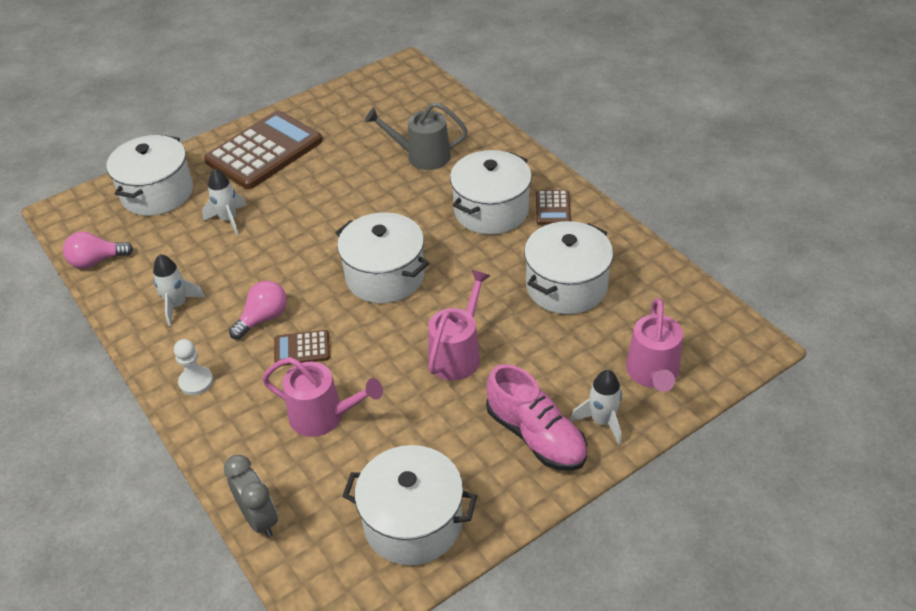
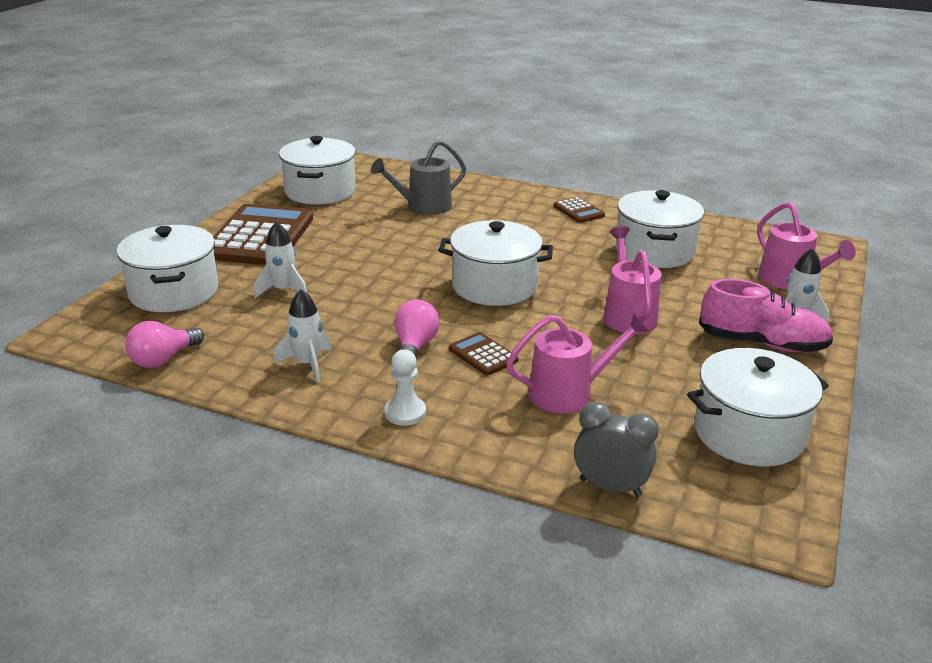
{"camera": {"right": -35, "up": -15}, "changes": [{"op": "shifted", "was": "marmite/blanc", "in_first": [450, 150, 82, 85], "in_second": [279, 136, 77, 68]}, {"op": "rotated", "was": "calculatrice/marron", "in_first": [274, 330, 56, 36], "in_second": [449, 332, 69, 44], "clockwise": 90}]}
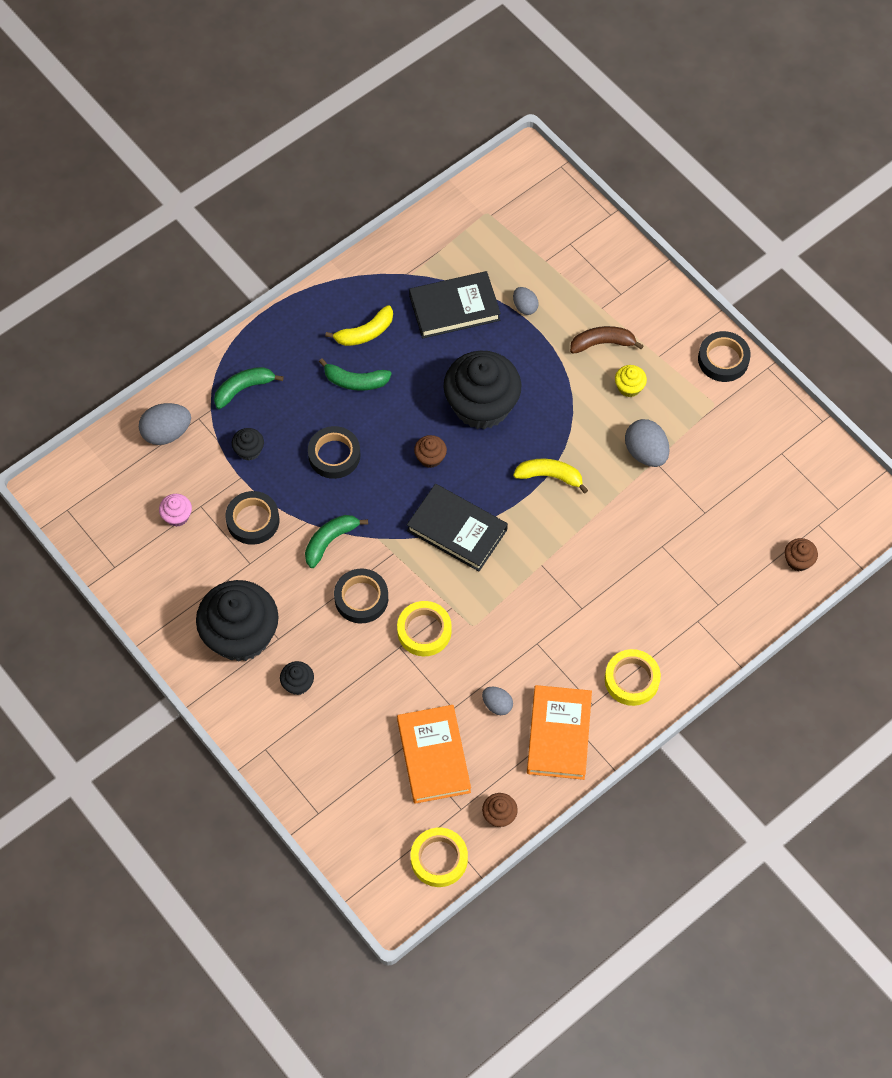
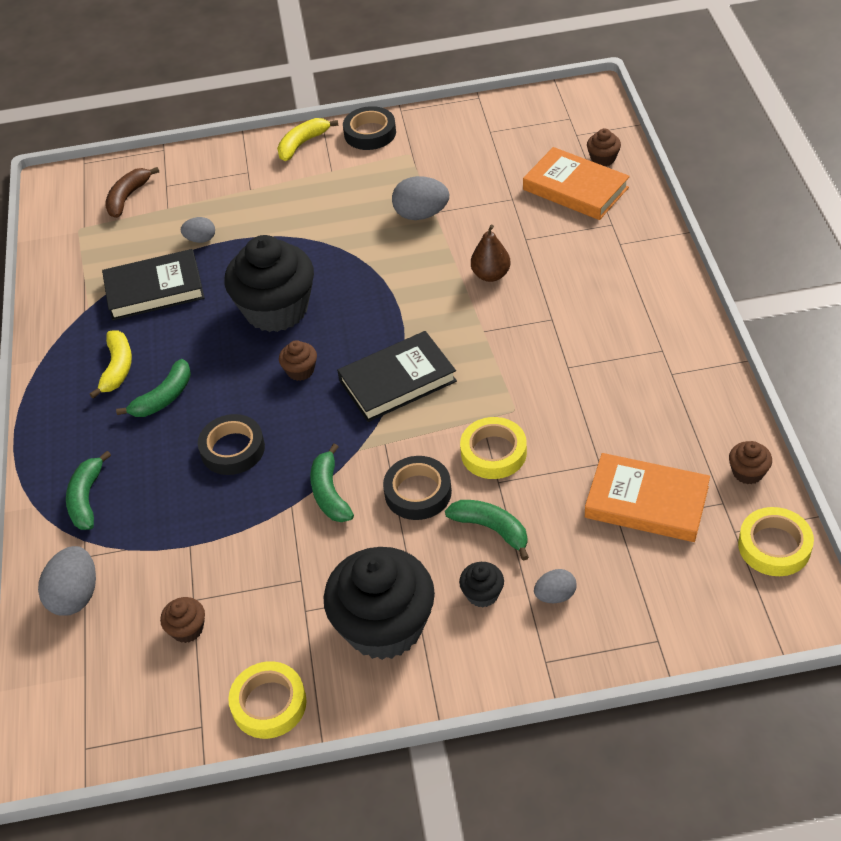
{"camera": {"right": -55, "up": -15}, "changes": [{"op": "rotated", "was": "livre/noir", "in_first": [409, 271, 92, 67], "in_second": [102, 249, 103, 71], "clockwise": 60}, {"op": "shifted", "was": "banane/marron", "in_first": [570, 326, 74, 28], "in_second": [105, 167, 54, 51]}, {"op": "gone", "was": "muffin/jaune", "in_first": [615, 365, 32, 32]}, {"op": "gone", "was": "muffin/noir", "in_first": [232, 428, 32, 33]}, {"op": "shifted", "was": "banane/jaune", "in_first": [513, 459, 75, 34], "in_second": [277, 118, 62, 43]}, {"op": "gone", "was": "ruban adhésif/noir", "in_first": [225, 491, 55, 54]}, {"op": "repainted", "was": "muffin/rose", "now": "muffin/marron", "in_first": [159, 494, 33, 33], "in_second": [160, 597, 45, 46]}, {"op": "shifted", "was": "ruban adhésif/jaune", "in_first": [605, 649, 56, 57], "in_second": [228, 661, 79, 78]}, {"op": "shifted", "was": "livre/orange", "in_first": [527, 685, 65, 95], "in_second": [523, 147, 107, 73]}, {"op": "shifted", "was": "œuf/gris", "in_first": [482, 687, 31, 28], "in_second": [534, 569, 42, 34]}, {"op": "new", "now": "poire/marron", "in_second": [471, 225, 40, 57]}, {"op": "new", "now": "banane/vert", "in_second": [445, 500, 84, 61]}]}
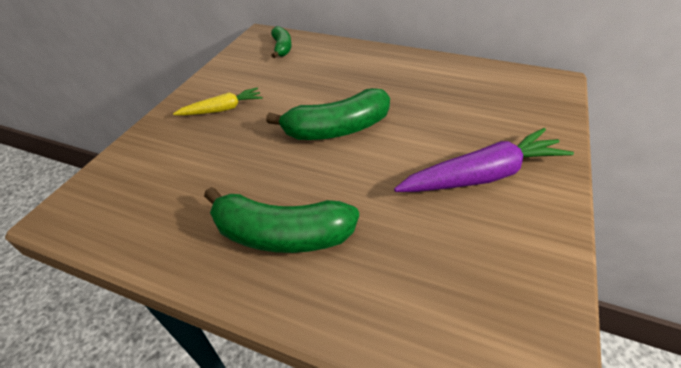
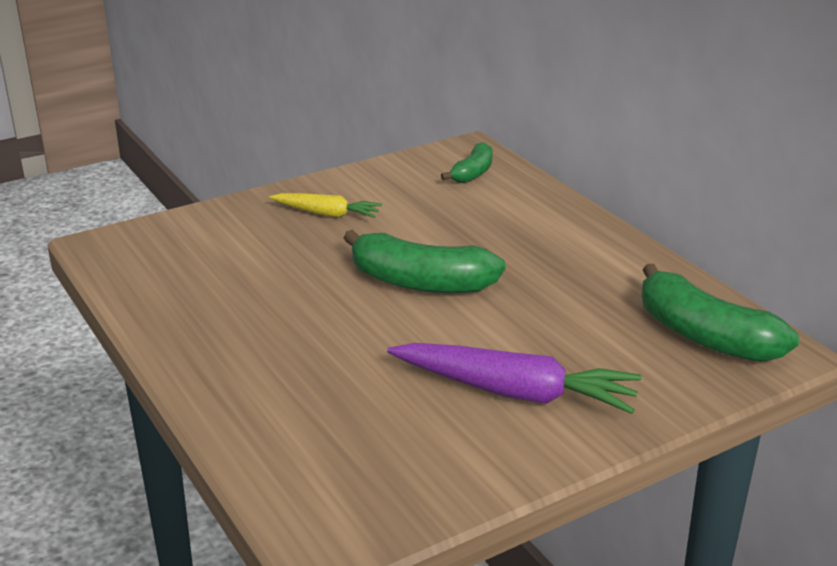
{"camera": {"right": 35, "up": -15}, "changes": [{"op": "shifted", "was": "banane/vert", "in_first": [204, 187, 155, 66], "in_second": [642, 264, 157, 98]}]}
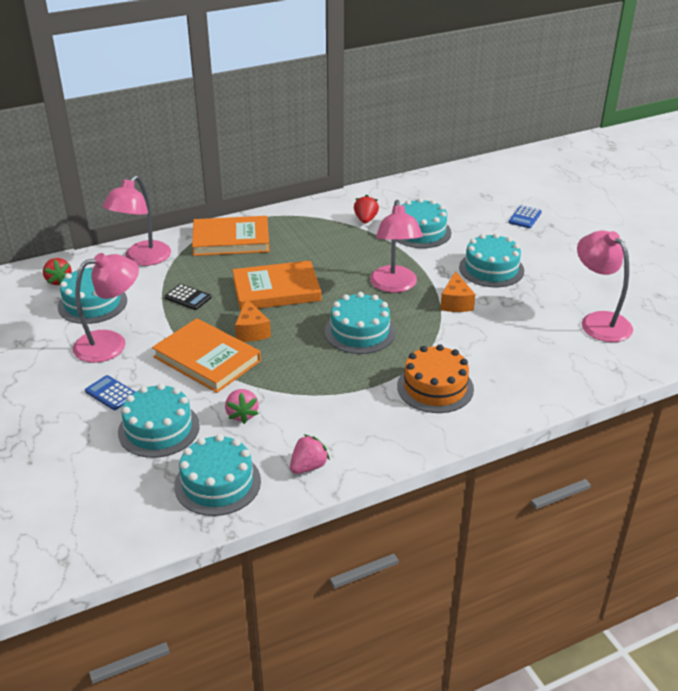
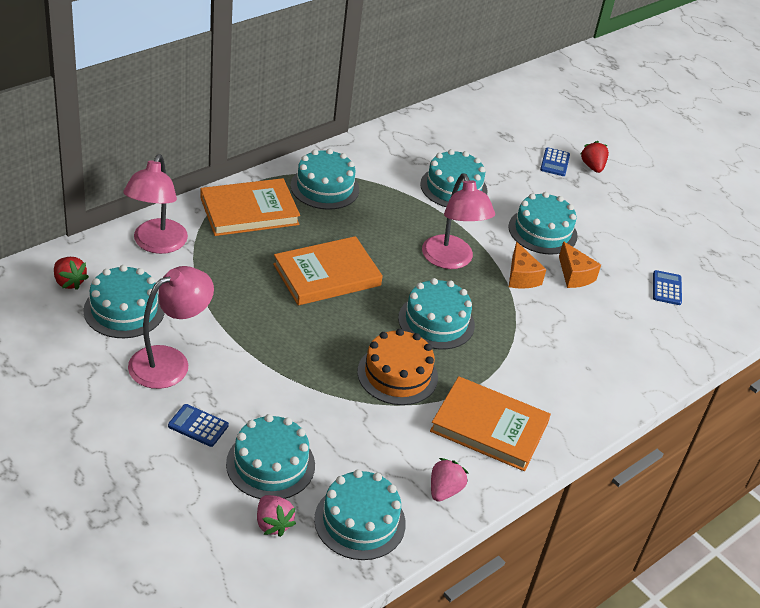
{"camera": {"right": -20, "up": 5}, "changes": [{"op": "shifted", "was": "fraise/rouge", "in_first": [354, 195, 25, 28], "in_second": [581, 141, 28, 32]}, {"op": "swapped", "was": "lampe/rose", "now": "calculatrice/bleu", "in_first": [577, 230, 56, 112], "in_second": [653, 270, 29, 35]}, {"op": "gone", "was": "calculatrice/noir", "in_first": [165, 284, 47, 26]}, {"op": "shifted", "was": "fromage/orange", "in_first": [235, 298, 36, 44], "in_second": [559, 241, 42, 47]}, {"op": "shifted", "was": "livre/orange", "in_first": [152, 318, 109, 75], "in_second": [430, 376, 121, 95]}, {"op": "shifted", "was": "gâteau/orange", "in_first": [397, 344, 77, 69], "in_second": [357, 329, 81, 76]}, {"op": "shifted", "was": "fraise/rose", "in_first": [225, 389, 34, 35], "in_second": [257, 495, 39, 42]}, {"op": "new", "now": "gâteau/turquoise", "in_second": [290, 149, 69, 61]}]}
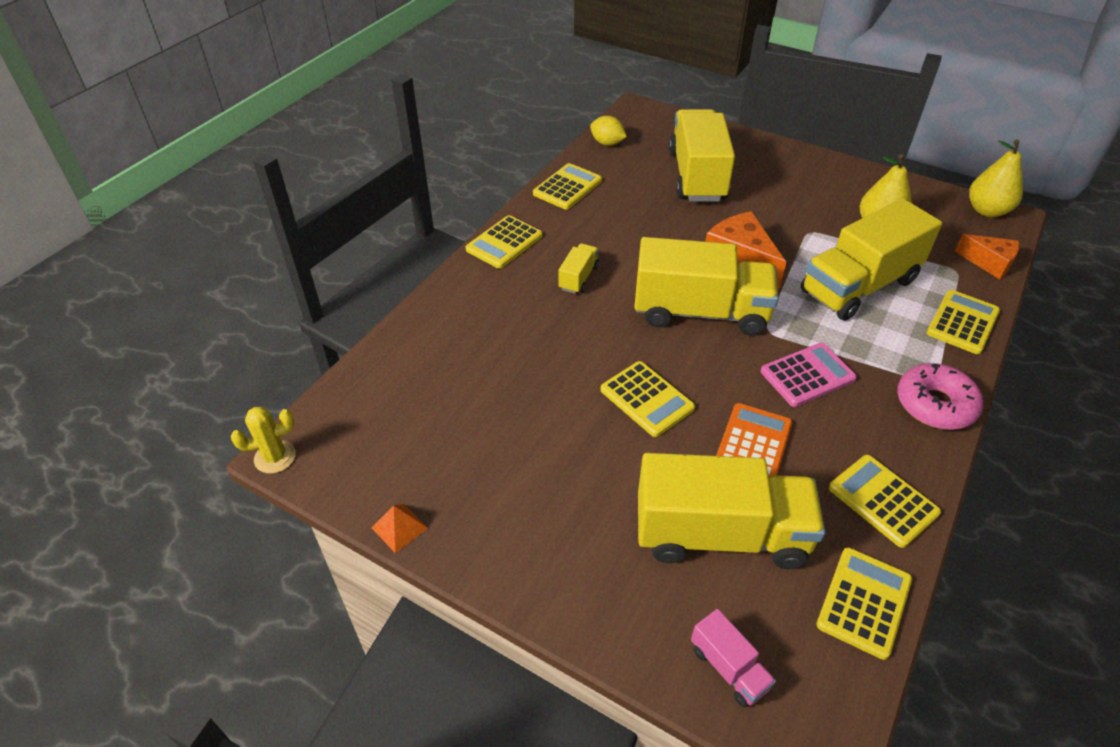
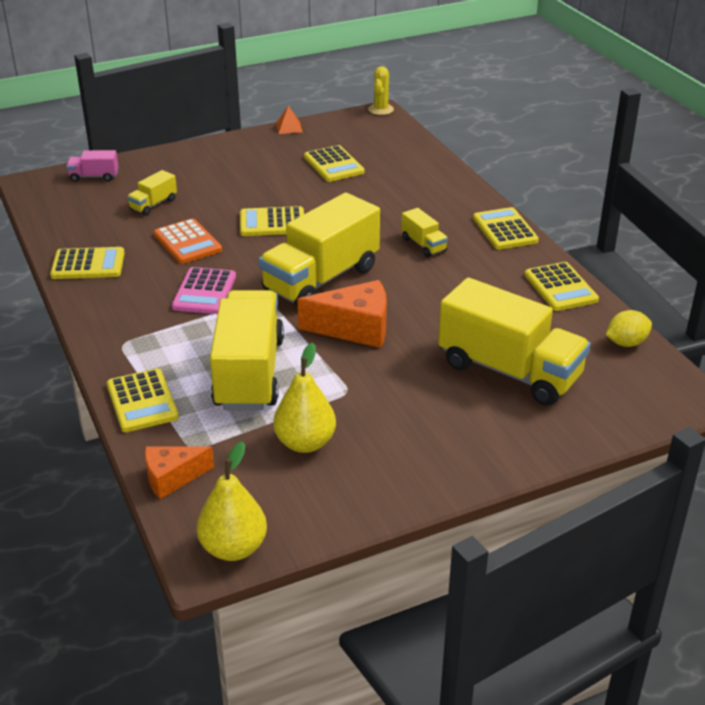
{"camera": {"right": 125, "up": -10}, "changes": [{"op": "gone", "was": "beignet/rose", "in_first": [897, 363, 86, 67]}, {"op": "scaled", "was": "camion/jaune", "in_first": [638, 453, 187, 116], "in_second": [127, 170, 50, 46], "ratio": 0.44}, {"op": "shifted", "was": "calculatrice/jaune", "in_first": [816, 547, 96, 113], "in_second": [304, 145, 60, 37]}]}
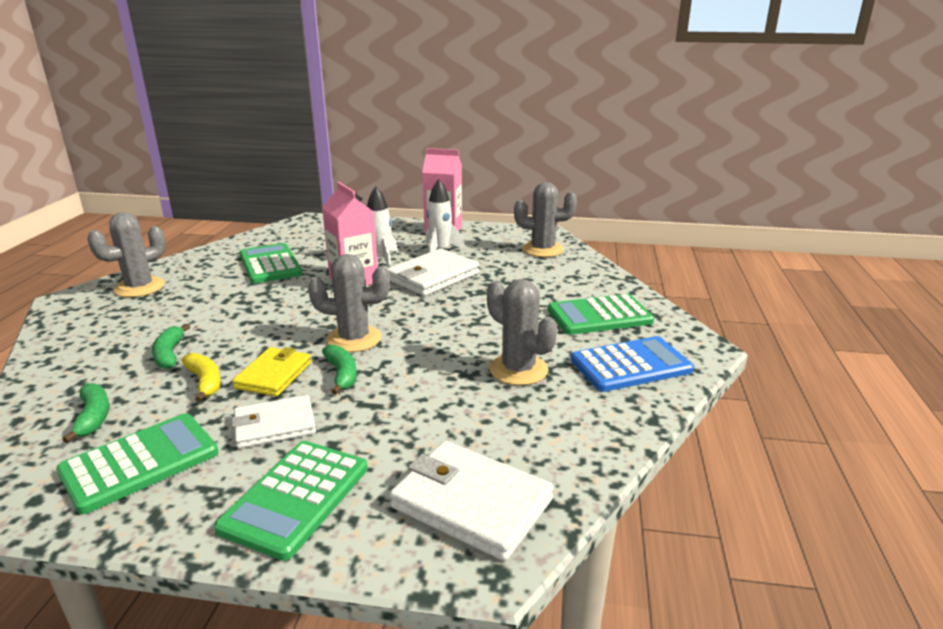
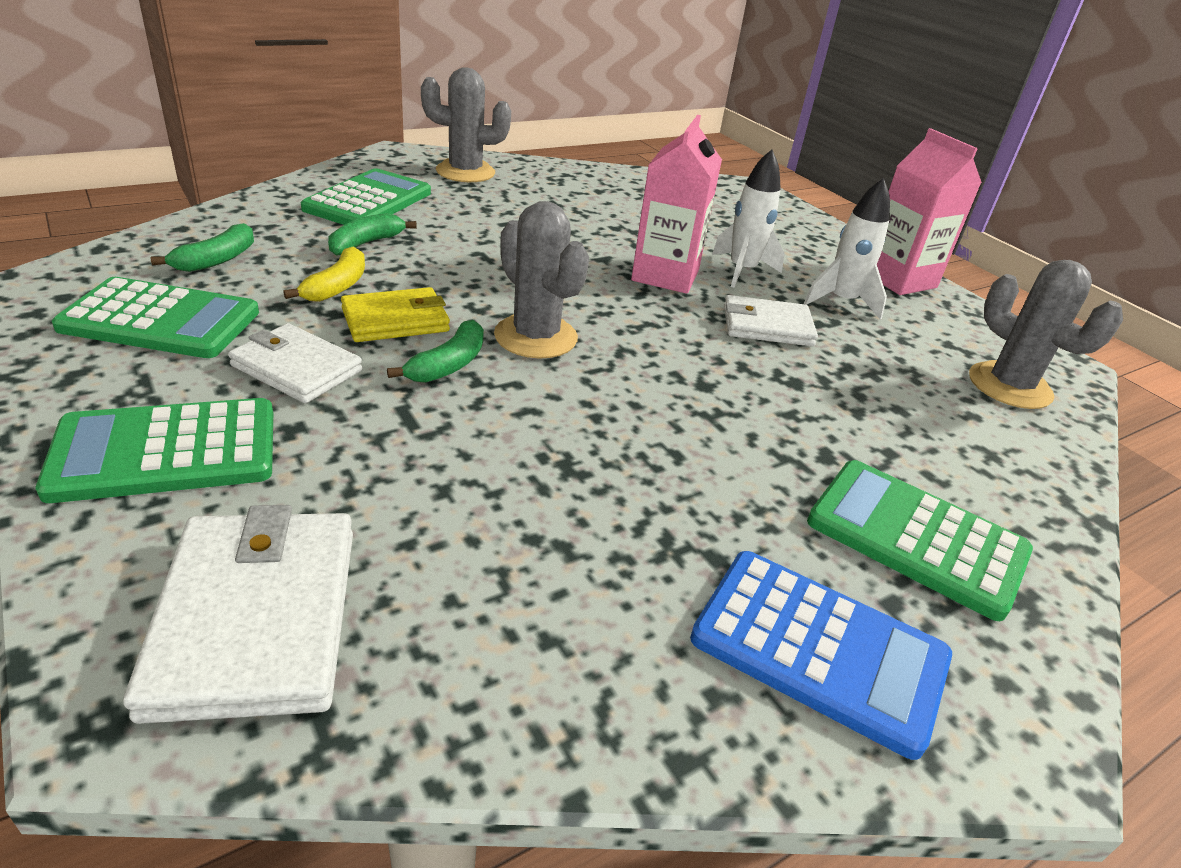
{"camera": {"right": 45, "up": 10}, "changes": [{"op": "shifted", "was": "calculatrice/vert", "in_first": [239, 243, 63, 41], "in_second": [301, 168, 130, 57]}, {"op": "scaled", "was": "portefeuille/blanc", "in_first": [386, 248, 93, 48], "in_second": [724, 295, 94, 52], "ratio": 0.66}, {"op": "gone", "was": "cactus/gris", "in_first": [487, 279, 70, 106]}]}
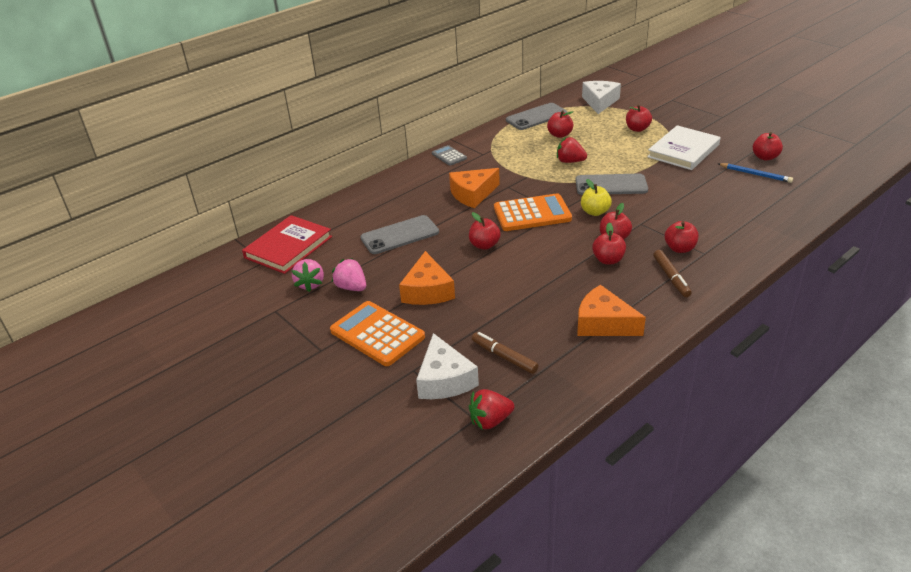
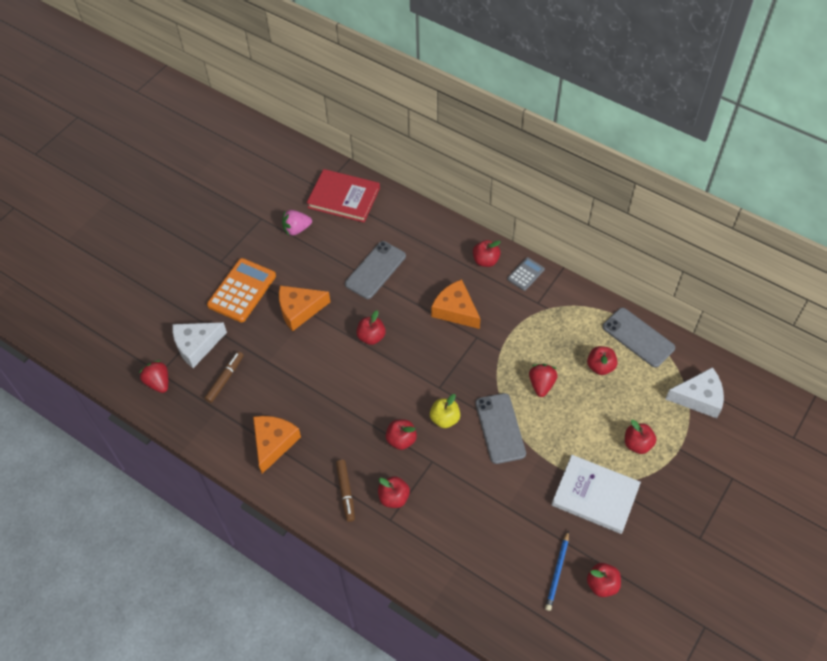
{"camera": {"right": 75, "up": 20}, "changes": [{"op": "gone", "was": "calculatrice/orange", "in_first": [494, 193, 78, 38]}, {"op": "rotated", "was": "téléphone/gris", "in_first": [360, 215, 79, 39], "in_second": [345, 241, 61, 58], "clockwise": 75}, {"op": "shifted", "was": "pomme/rouge", "in_first": [592, 223, 34, 41], "in_second": [473, 240, 28, 27]}, {"op": "rotated", "was": "feutre/marron", "in_first": [653, 250, 39, 47], "in_second": [336, 460, 19, 62], "clockwise": -75}, {"op": "gone", "was": "fraise/rose", "in_first": [332, 258, 34, 33]}]}
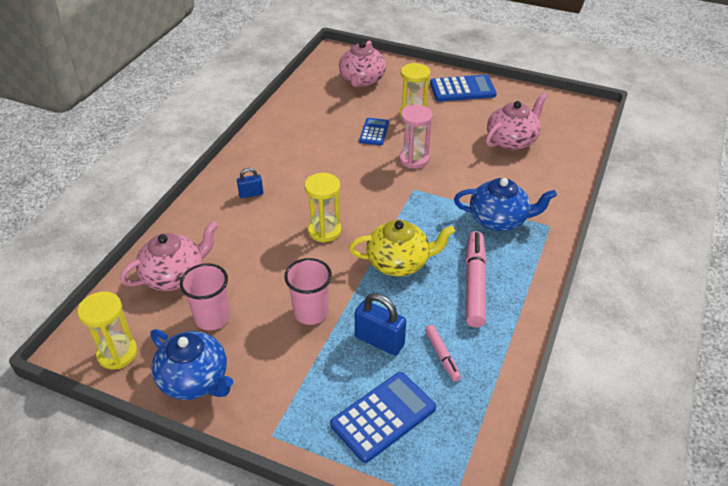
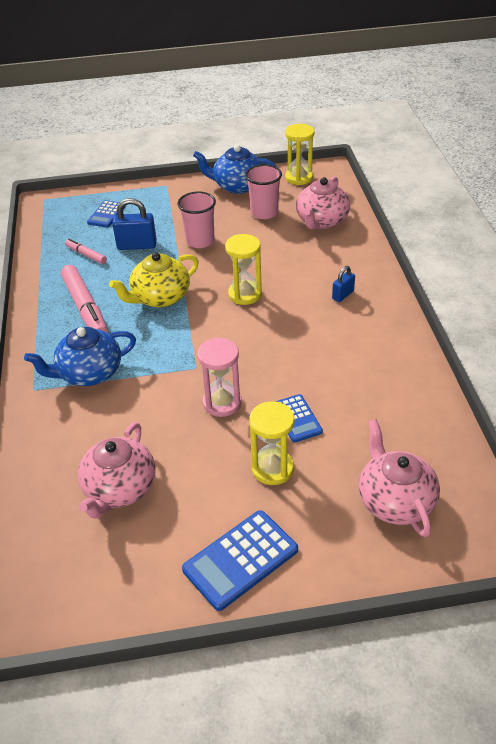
{"camera": {"right": 150, "up": 0}, "changes": [{"op": "scaled", "was": "calculatrice/bleu", "in_first": [330, 372, 106, 91], "in_second": [87, 200, 39, 28], "ratio": 0.62}]}
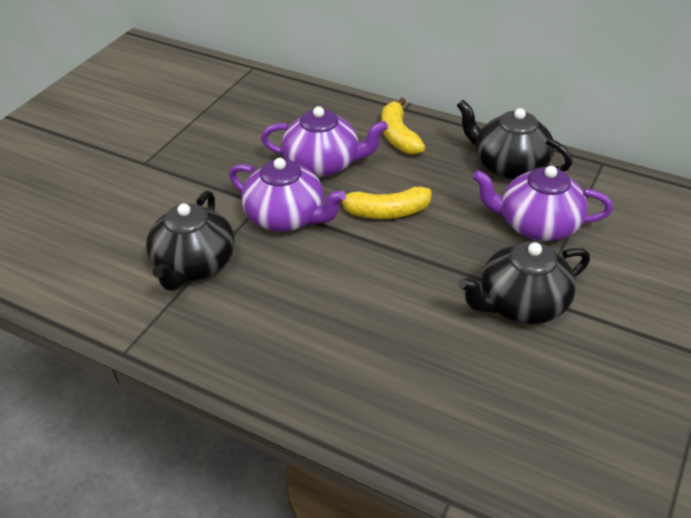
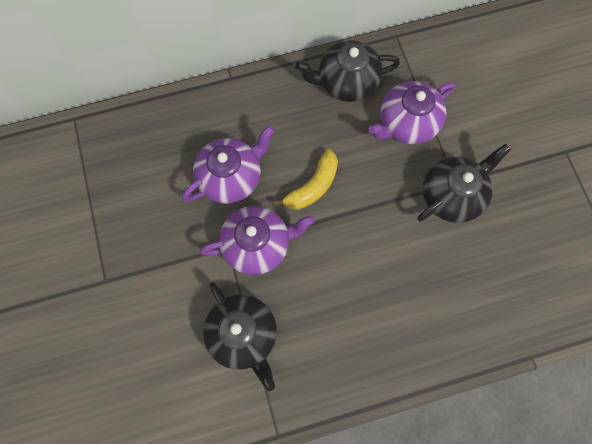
{"camera": {"right": -45, "up": 30}, "changes": [{"op": "gone", "was": "banane/jaune", "in_first": [381, 97, 44, 58]}, {"op": "rotated", "was": "théière/noir", "in_first": [458, 241, 132, 83], "in_second": [417, 144, 94, 79], "clockwise": -150}]}
